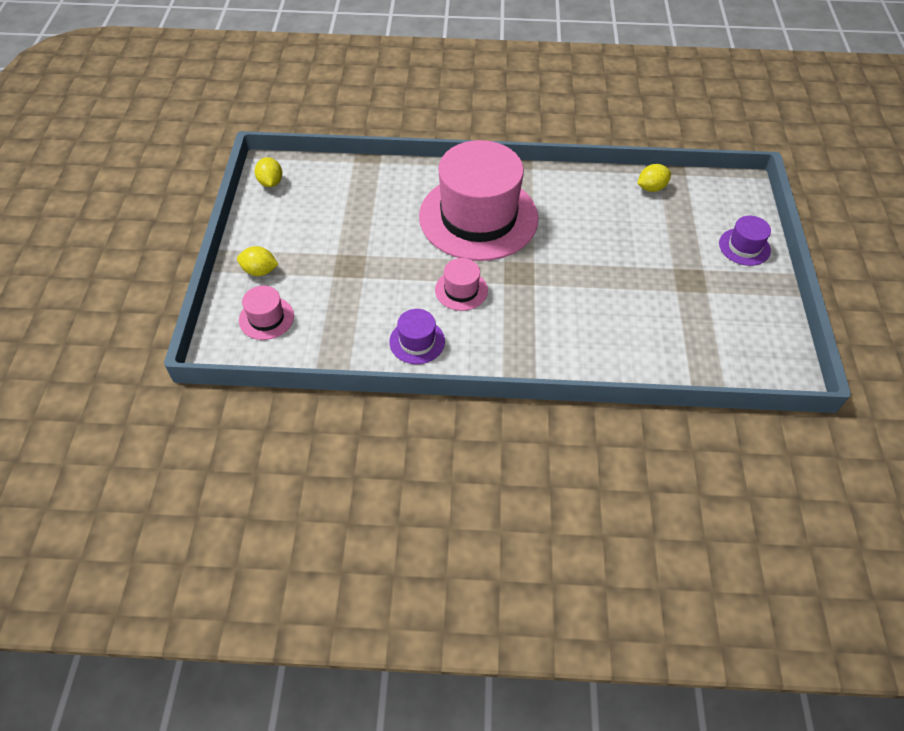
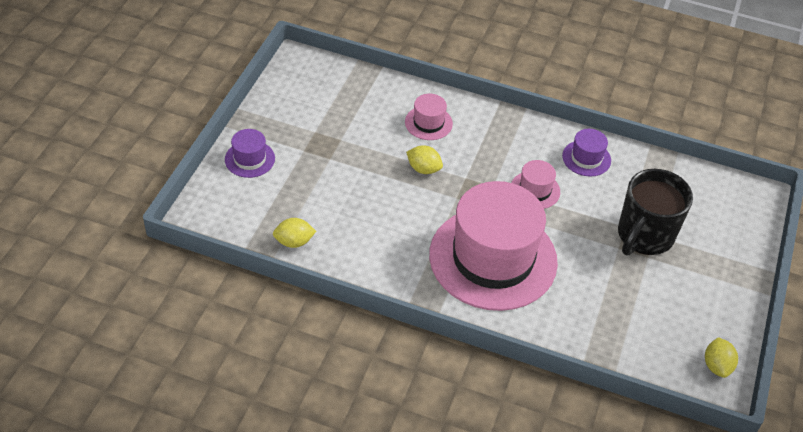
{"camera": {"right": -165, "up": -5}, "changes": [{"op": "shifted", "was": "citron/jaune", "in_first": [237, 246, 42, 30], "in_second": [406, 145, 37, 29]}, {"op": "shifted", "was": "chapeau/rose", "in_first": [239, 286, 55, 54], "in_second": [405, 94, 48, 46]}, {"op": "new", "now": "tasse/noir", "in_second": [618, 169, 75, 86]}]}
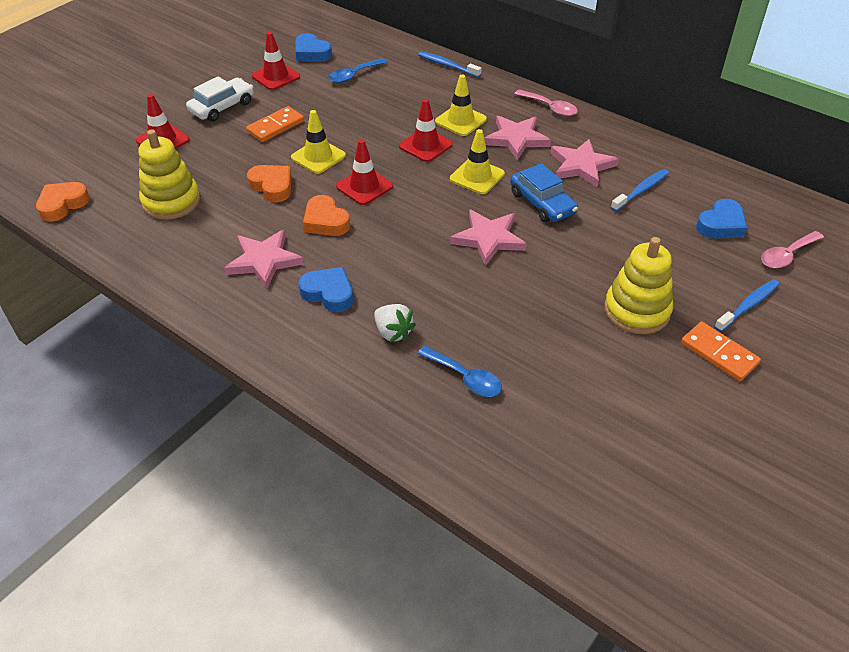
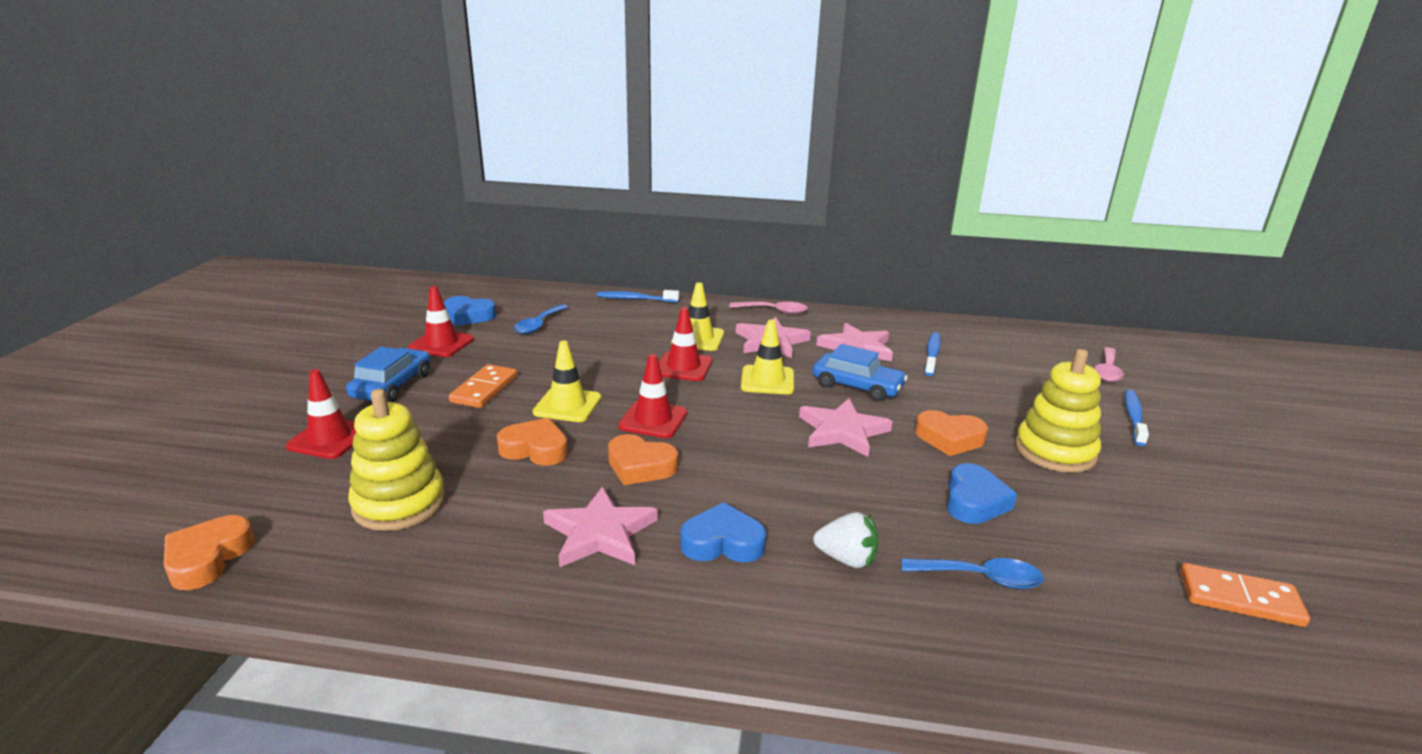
{"camera": {"right": -30, "up": -20}, "changes": [{"op": "repainted", "was": "voiture/blanc", "now": "voiture/bleu", "in_first": [186, 76, 68, 46], "in_second": [346, 347, 85, 55]}, {"op": "shifted", "was": "cœur/bleu", "in_first": [696, 199, 51, 40], "in_second": [947, 463, 70, 61]}, {"op": "shifted", "was": "domino/orange", "in_first": [681, 322, 80, 59], "in_second": [1180, 563, 130, 64]}, {"op": "new", "now": "cœur/orange", "in_second": [915, 410, 73, 46]}]}
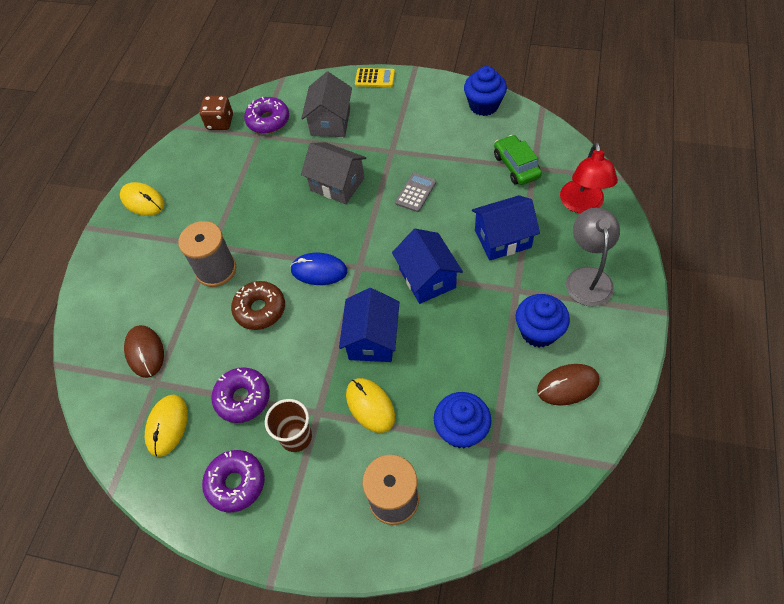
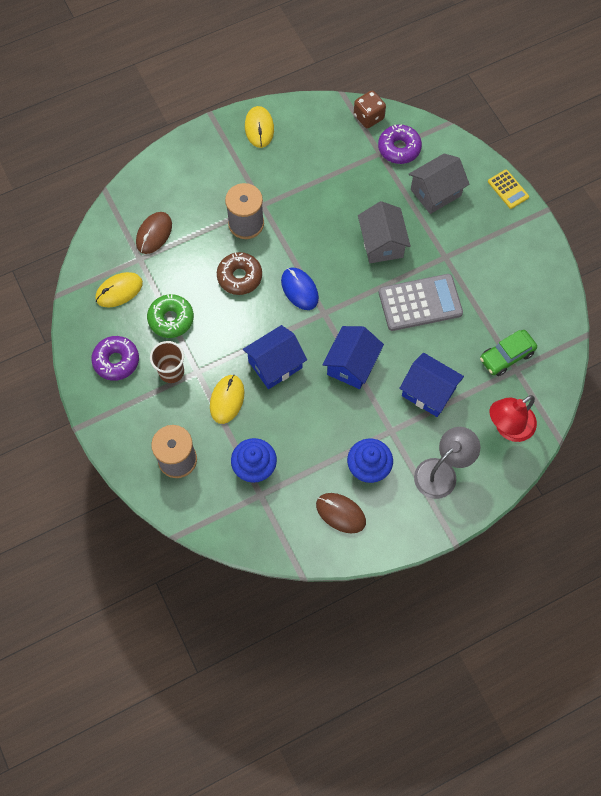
{"camera": {"right": 45, "up": 10}, "changes": [{"op": "gone", "was": "muffin/bleu", "in_first": [464, 66, 43, 50]}, {"op": "rotated", "was": "voiture/vert", "in_first": [494, 135, 48, 50], "in_second": [480, 330, 57, 46], "clockwise": -150}, {"op": "scaled", "was": "calculatrice/gris", "in_first": [395, 173, 41, 39], "in_second": [379, 274, 84, 57], "ratio": 1.88}, {"op": "repainted", "was": "beignet/violet", "now": "beignet/vert", "in_first": [211, 367, 59, 56], "in_second": [147, 294, 47, 44]}]}
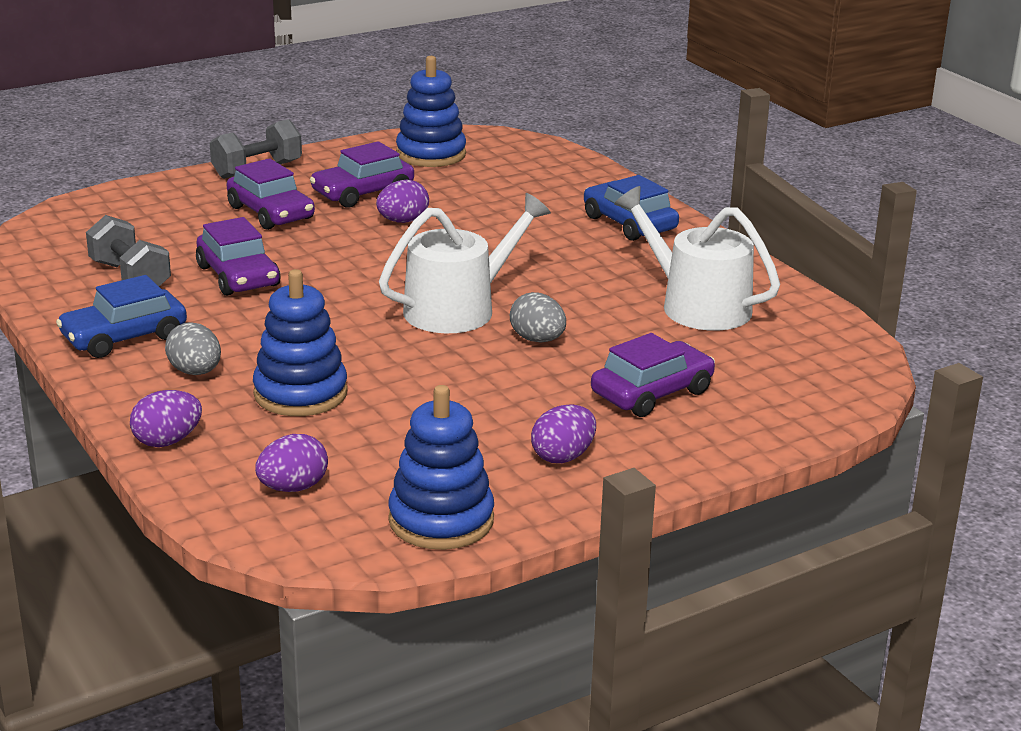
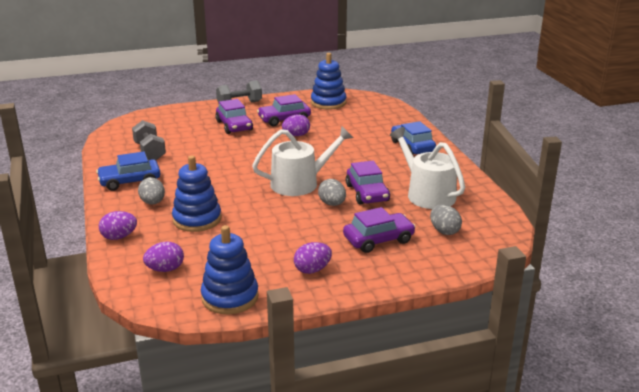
{"camera": {"right": 15, "up": 0}, "changes": [{"op": "shifted", "was": "voiture/violet", "in_first": [196, 217, 84, 79], "in_second": [346, 161, 44, 44]}, {"op": "new", "now": "œuf/gris", "in_second": [430, 205, 32, 30]}]}
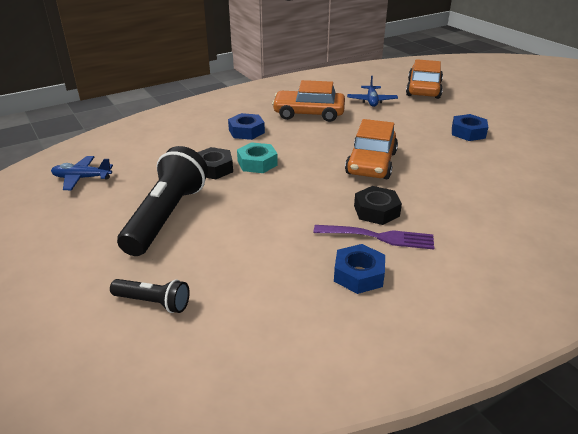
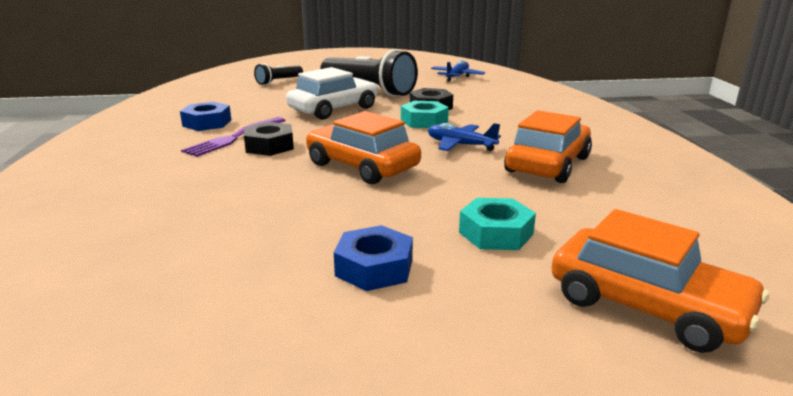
{"camera": {"right": 115, "up": -10}, "changes": [{"op": "shifted", "was": "avion/bleu", "in_first": [347, 76, 51, 31], "in_second": [428, 123, 73, 28]}, {"op": "gone", "was": "écrou/bleu", "in_first": [228, 113, 37, 27]}, {"op": "new", "now": "voiture/blanc", "in_second": [286, 67, 92, 53]}, {"op": "new", "now": "écrou/turquoise", "in_second": [459, 198, 77, 52]}]}
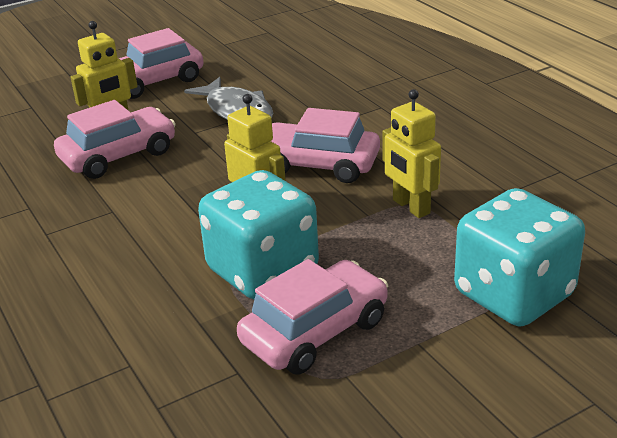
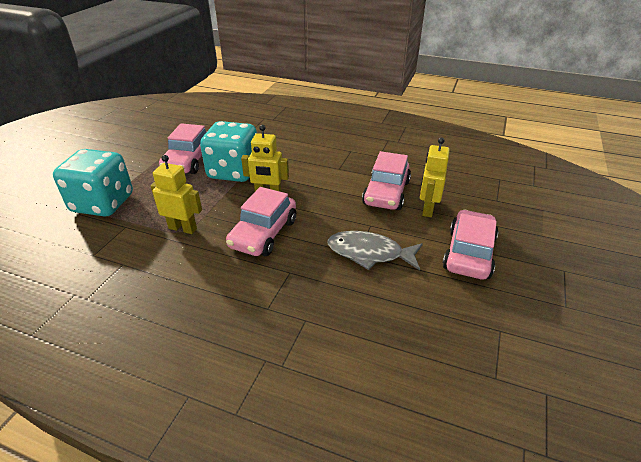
{"camera": {"right": 140, "up": 5}, "changes": [{"op": "rotated", "was": "voiture/rose", "in_first": [271, 108, 109, 75], "in_second": [226, 187, 70, 69], "clockwise": 135}]}
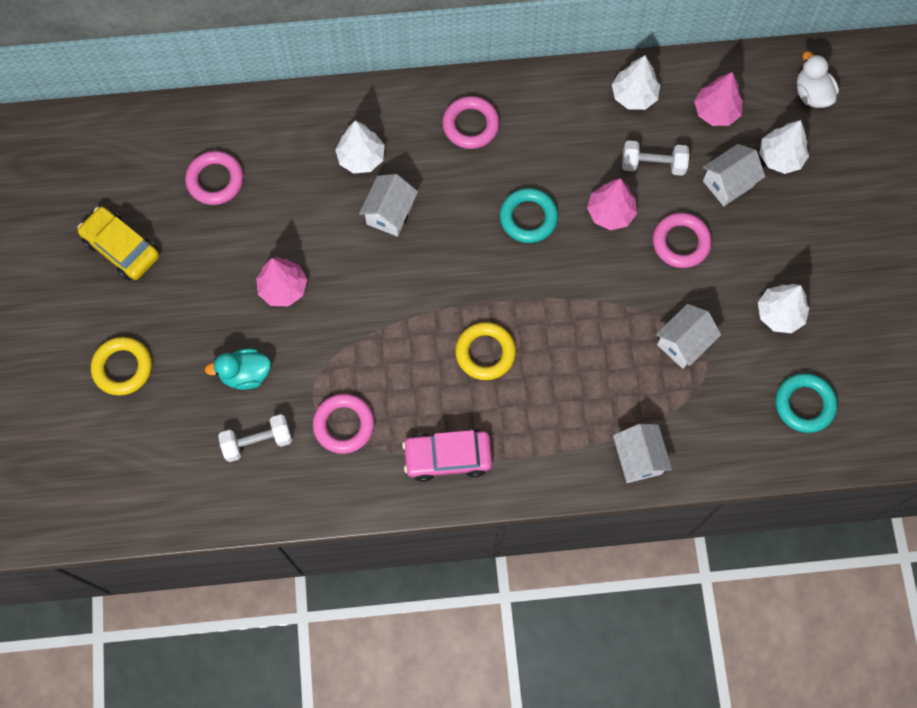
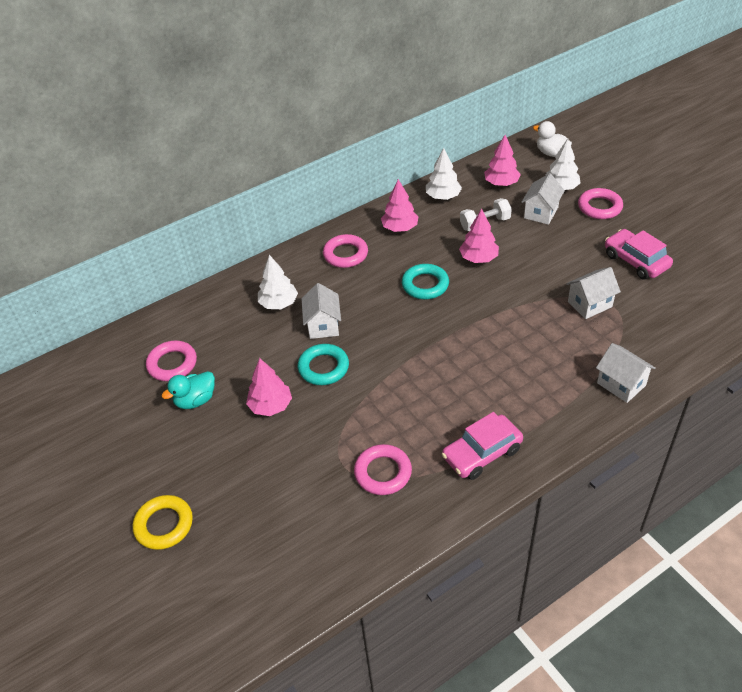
{"camera": {"right": -25, "up": -25}, "changes": [{"op": "gone", "was": "voiture/jaune", "in_first": [77, 206, 82, 74]}, {"op": "shifted", "was": "anneau/rose", "in_first": [653, 213, 59, 55], "in_second": [578, 188, 45, 31]}, {"op": "swapped", "was": "arbre/blanc", "now": "voiture/rose", "in_first": [758, 284, 51, 49], "in_second": [605, 229, 68, 50]}, {"op": "rotated", "was": "maison/blanc", "in_first": [656, 304, 65, 65], "in_second": [566, 267, 55, 52], "clockwise": 45}, {"op": "gone", "was": "anneau/jaune", "in_first": [455, 322, 61, 58]}, {"op": "shifted", "was": "canard/turquoise", "in_first": [205, 349, 66, 41], "in_second": [162, 371, 53, 38]}, {"op": "shifted", "was": "anneau/turquoise", "in_first": [776, 373, 61, 60], "in_second": [298, 344, 51, 41]}, {"op": "gone", "was": "haltère/blanc", "in_first": [218, 414, 74, 48]}, {"op": "new", "now": "arbre/rose", "in_second": [381, 179, 38, 53]}]}
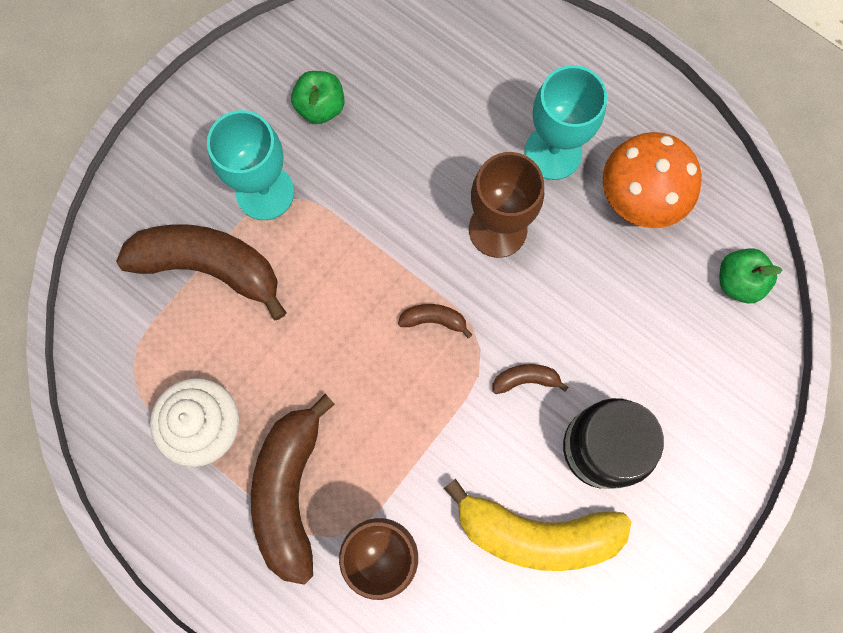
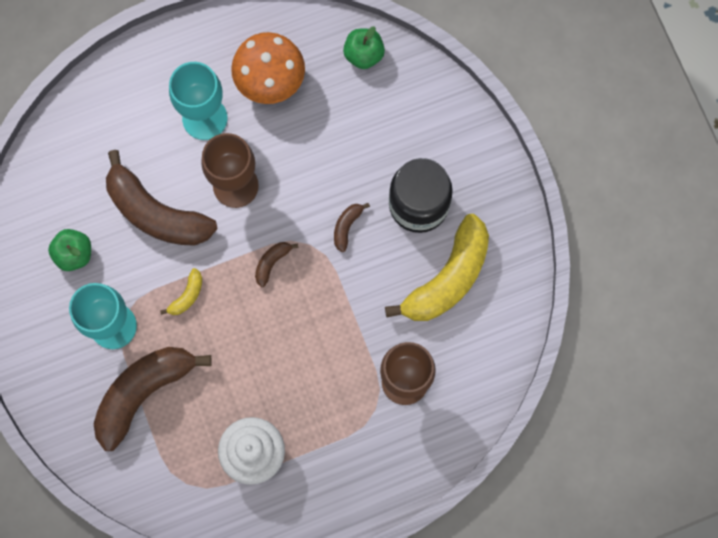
{"camera": {"right": -60, "up": 0}, "changes": [{"op": "shifted", "was": "banane/marron", "in_first": [251, 394, 84, 191], "in_second": [106, 150, 112, 96]}, {"op": "new", "now": "banane/jaune", "in_second": [160, 268, 42, 47]}]}
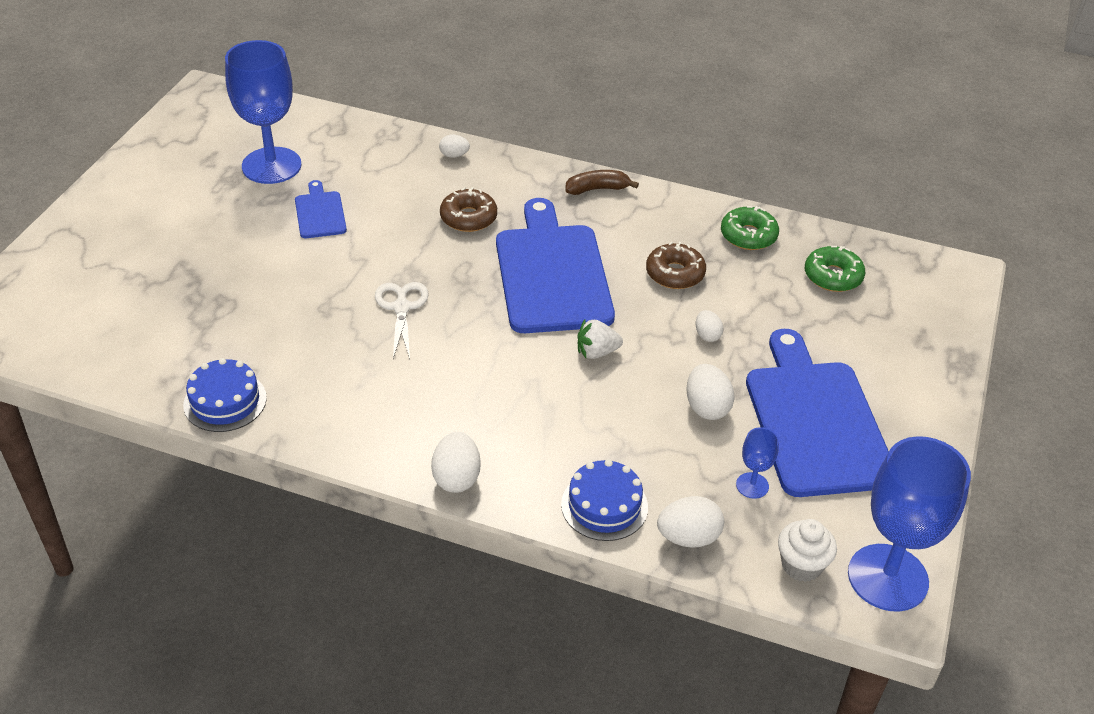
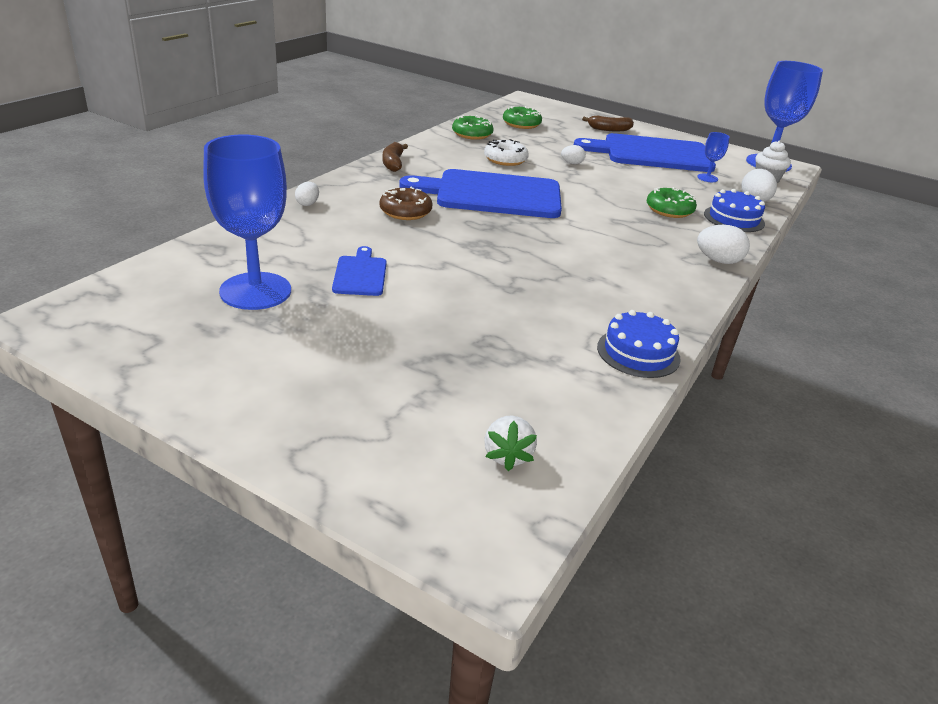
{"camera": {"right": -80, "up": -10}, "changes": [{"op": "rotated", "was": "planche à découper/bleu", "in_first": [295, 180, 52, 58], "in_second": [332, 246, 55, 50], "clockwise": 90}, {"op": "repainted", "was": "beignet/marron", "now": "beignet/blanc", "in_first": [646, 241, 60, 48], "in_second": [484, 139, 45, 27]}, {"op": "gone", "was": "ciseaux/blanc", "in_first": [375, 282, 54, 77]}, {"op": "shifted", "was": "fraise/blanc", "in_first": [577, 319, 46, 40], "in_second": [484, 416, 53, 55]}, {"op": "gone", "was": "œuf/blanc", "in_first": [686, 364, 49, 56]}, {"op": "new", "now": "banane/marron", "in_second": [582, 116, 52, 15]}, {"op": "new", "now": "beignet/vert", "in_second": [647, 187, 50, 31]}]}
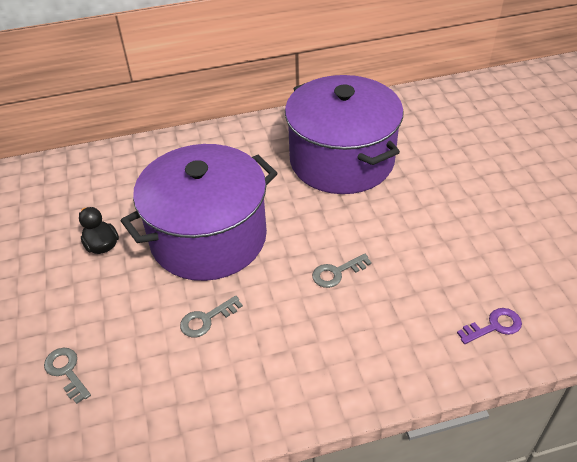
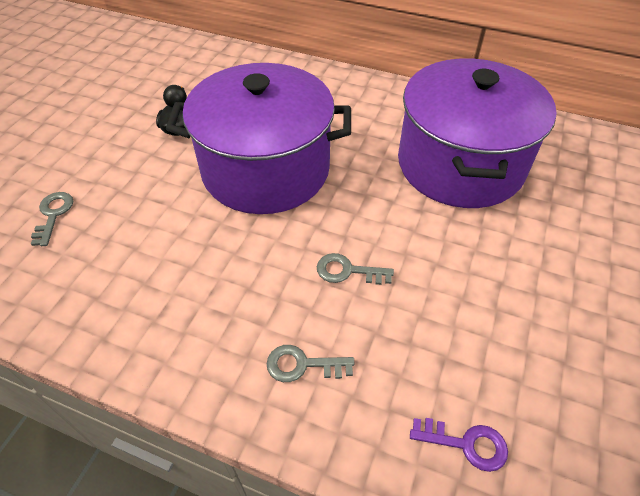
{"camera": {"right": 35, "up": 5}, "changes": [{"op": "shifted", "was": "clé/gris", "in_first": [180, 296, 63, 41], "in_second": [266, 345, 89, 37]}]}
